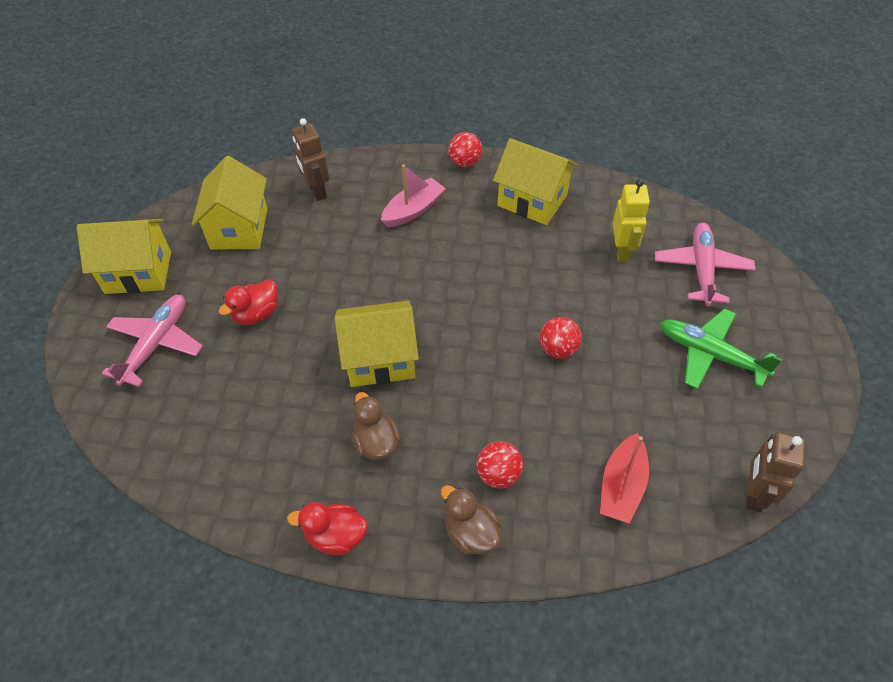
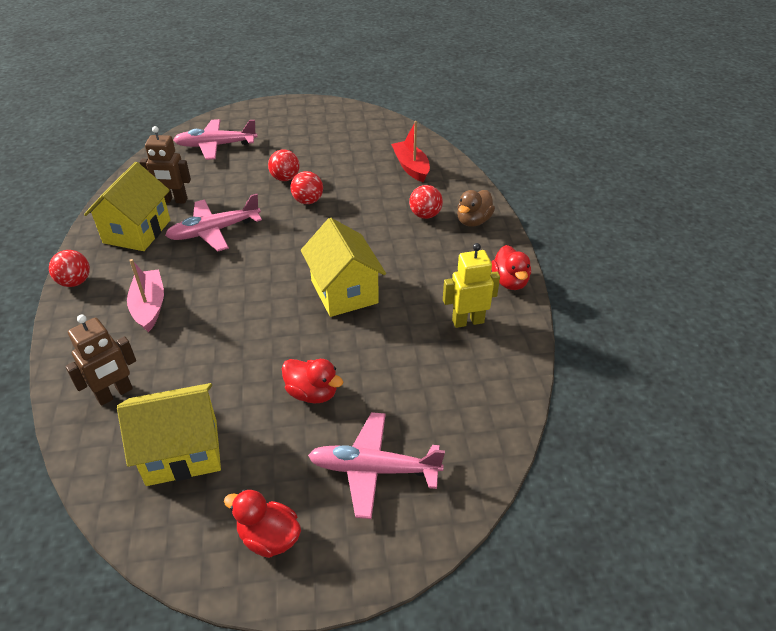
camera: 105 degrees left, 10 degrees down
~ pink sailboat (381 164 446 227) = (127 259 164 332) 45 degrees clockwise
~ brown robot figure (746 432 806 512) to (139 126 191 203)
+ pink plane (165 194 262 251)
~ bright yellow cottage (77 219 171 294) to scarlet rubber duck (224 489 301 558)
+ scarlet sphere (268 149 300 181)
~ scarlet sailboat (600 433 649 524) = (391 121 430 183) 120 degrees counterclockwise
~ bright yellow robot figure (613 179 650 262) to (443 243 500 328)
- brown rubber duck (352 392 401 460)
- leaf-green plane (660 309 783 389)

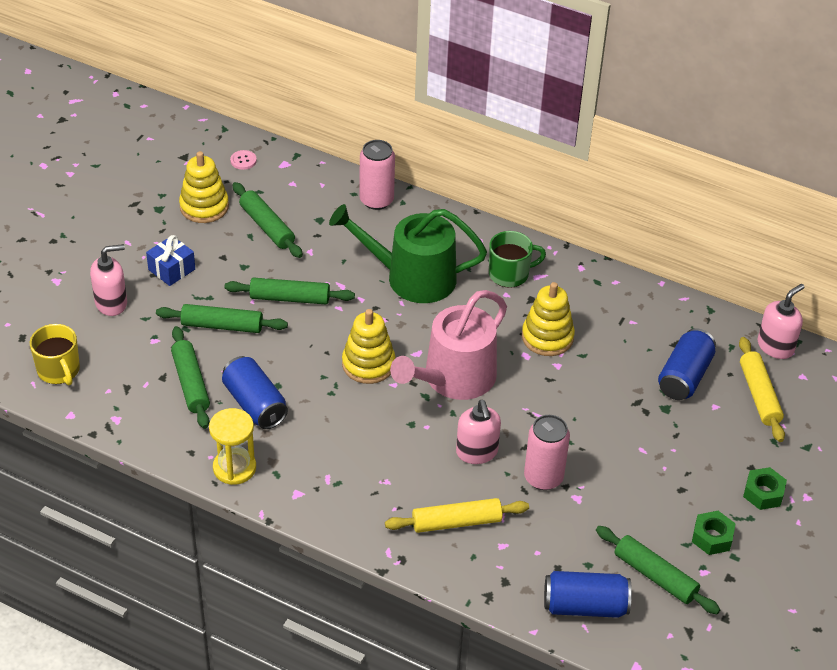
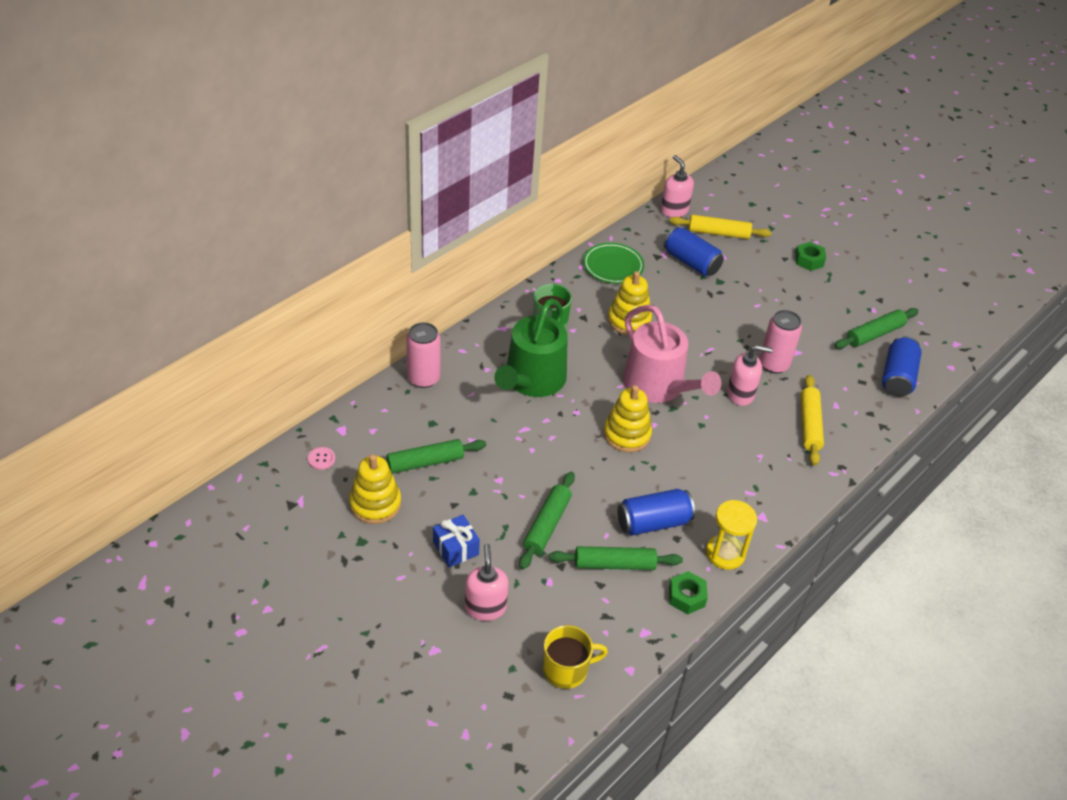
camera: 75 degrees left, 0 degrees up
+ leaf-green plate (583 243 644 284)
~ leaf-green hexagon nut (692 511 736 555) to (669 571 708 614)
- leaf-green pastry roller (225 277 355 304)

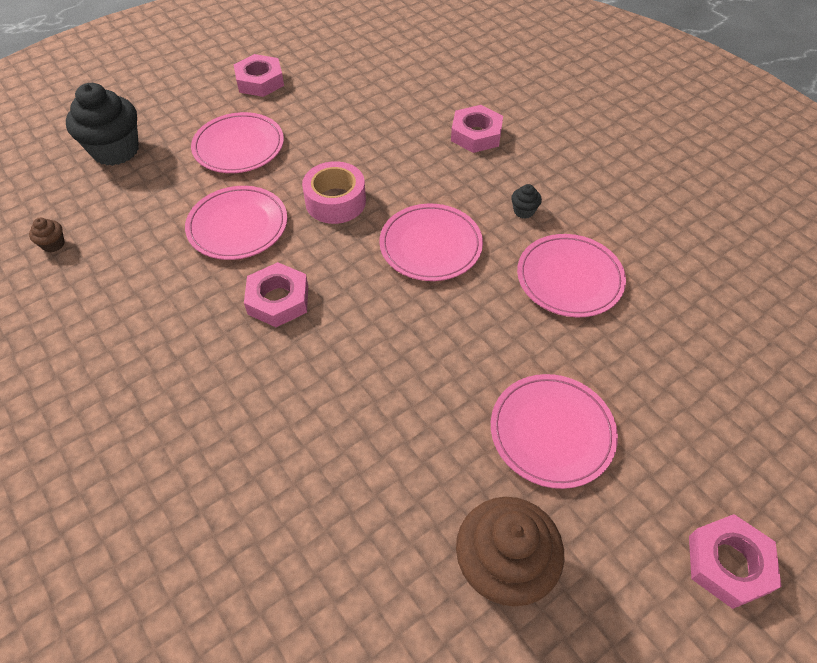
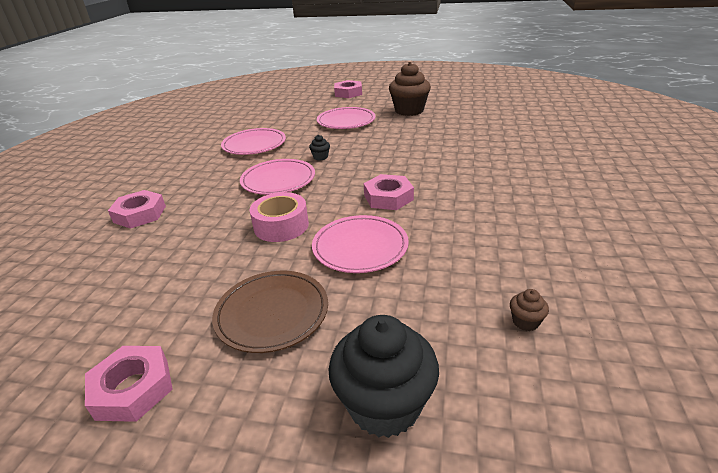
camera: 130 degrees left, 20 degrees down
~ pink plate (191 112 284 173) to brown plate (212 271 328 353)
~ jet-black muffin (511 184 542 219) to (309 135 330 161)

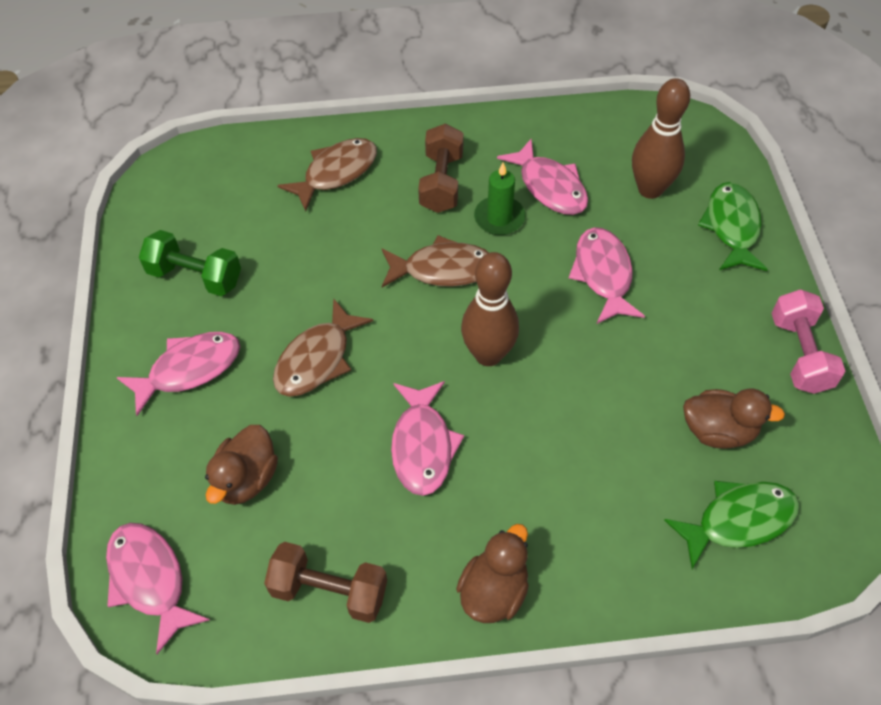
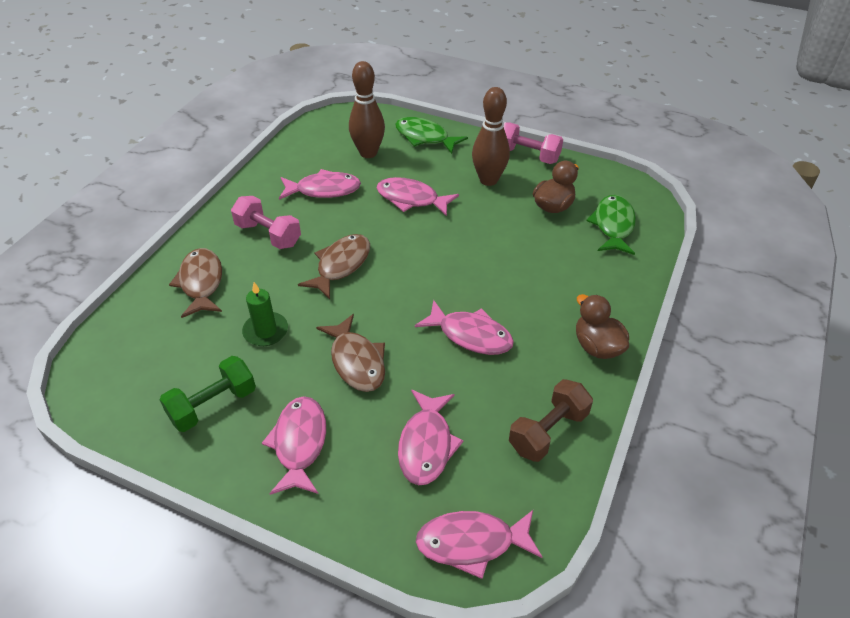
camera: 60 degrees left, 10 degrees down
~ brown dumbbell (418 124 464 213) to pink dumbbell (231 196 301 249)
~ leaf-green candle (474 162 525 235) to (242 282 288 346)
~ brown rubber duck (205 425 278 505) to pink toy fish (398 390 463 485)
~ brown bowling pin (461 252 519 366) to (472 87 510 186)

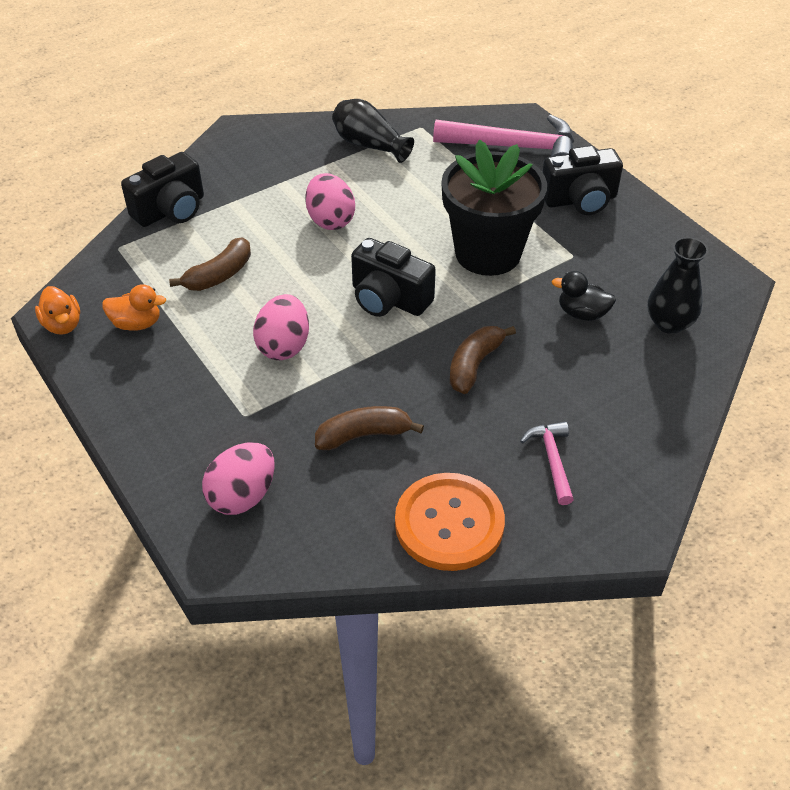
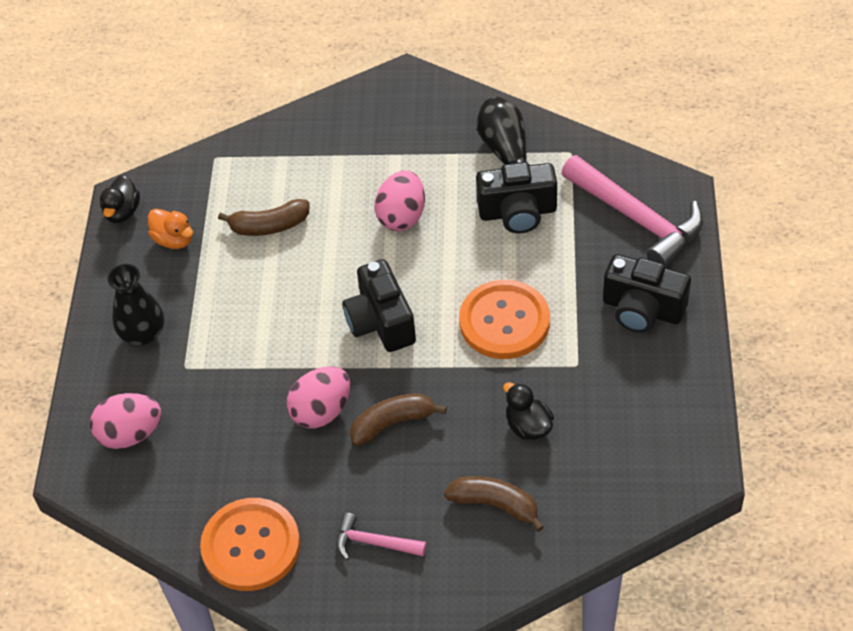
camera: 40 degrees right, 5 degrees up
~ orange-coloured rubber duck (35 286 80 335) to jet-black rubber duck (100 175 140 223)
~ jet-black flower vase (648 237 708 334) to (107 264 164 346)
~ pink egg (253 294 309 360) to (287 366 350 429)
~ pink claw hammer (520 422 574 505) = (336 513 427 560) 105 degrees counterclockwise
~ brown toy banana (315 406 424 450) to (444 476 544 532)
~ jet-black plant pot (441 140 547 276) to orange-coloured button (459 280 550 359)
~ jet-black photo camera (121 152 204 227) to (476 162 557 233)

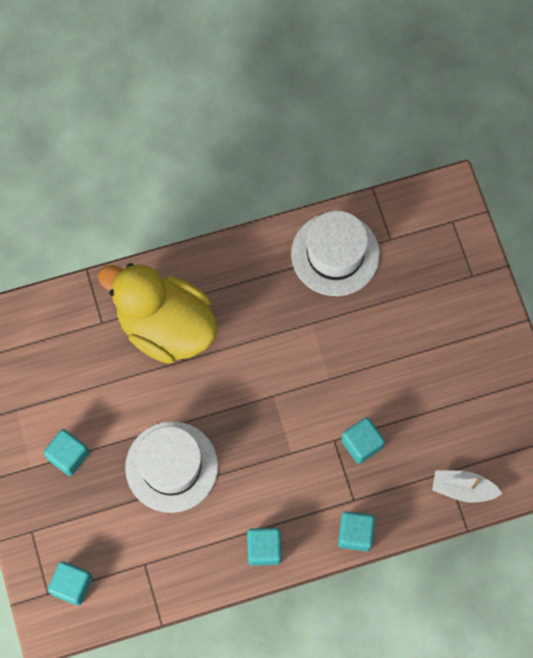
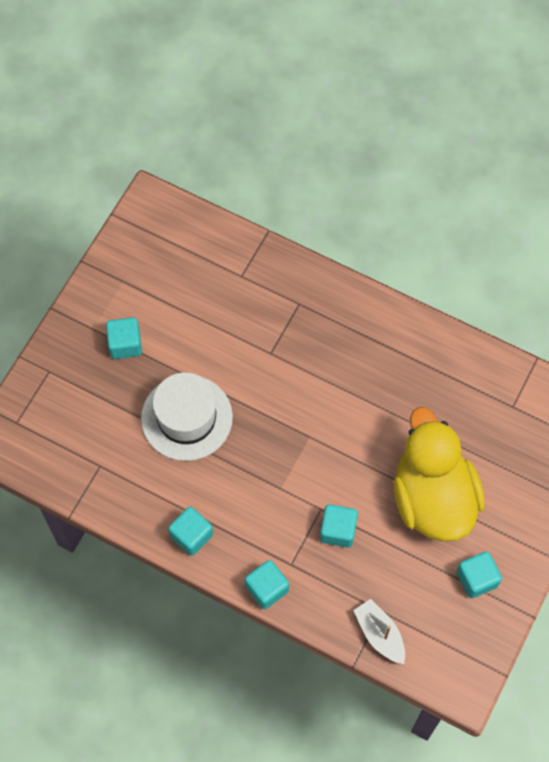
camera: 45 degrees right, 5 degrees down
~ bright yellow rubber duck (98 263 218 364) to (394 407 485 541)
~ turquoise cube (48 561 93 606) to (457 551 502 598)
- white top hat (291 211 380 296)

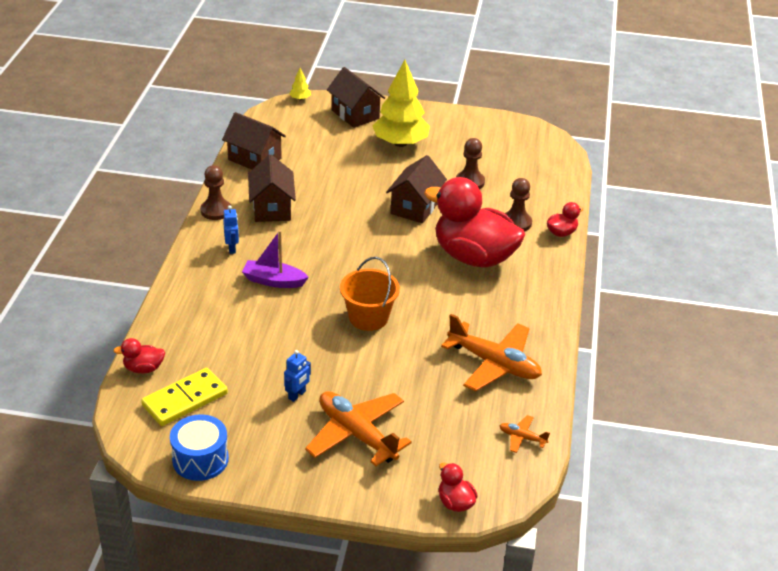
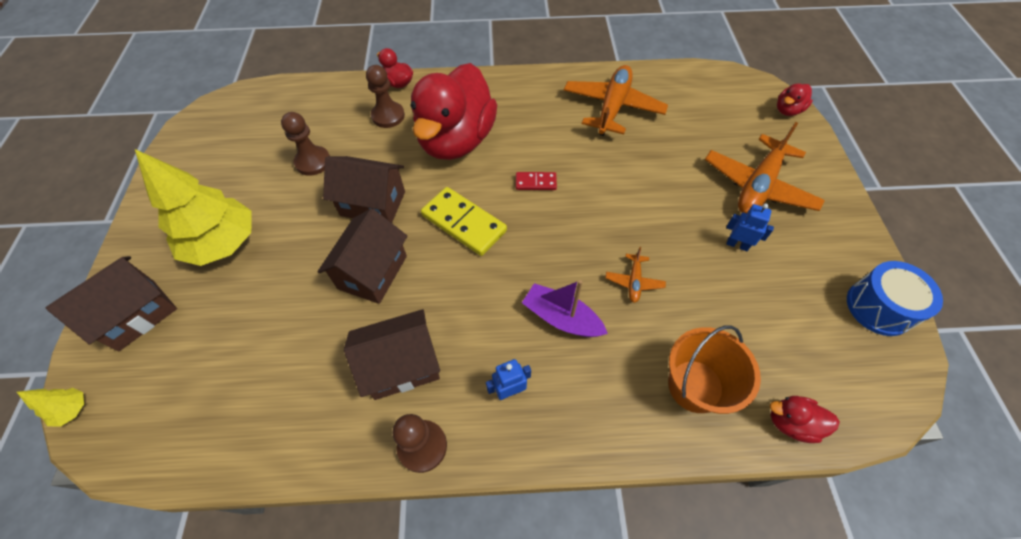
camera: 100 degrees left, 20 degrees up
~ brown cottage (222 112 286 170) to (317 208 407 304)
~ bright yellow domino piece (141 368 228 426) to (421 187 507 256)
+ scarlet domino piece (516 172 557 190)
~ purple sailboat (242 230 309 288) = (522 280 608 337) 120 degrees clockwise
~ orange-coloured plane (500 415 550 453) to (606 247 666 303)
~ orange-coloured pail (340 257 400 331) to (668 325 761 414)
~ scarlet rubber duck (113 338 165 374) = (770 396 840 443) 120 degrees clockwise

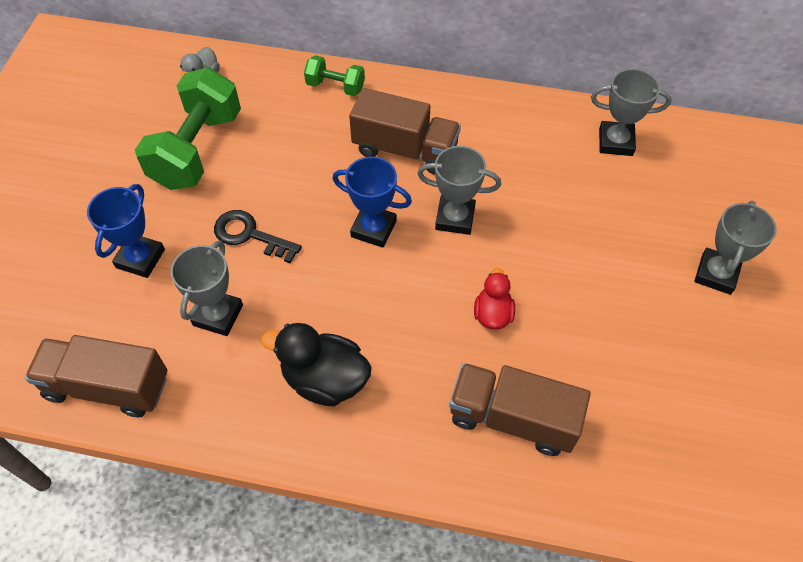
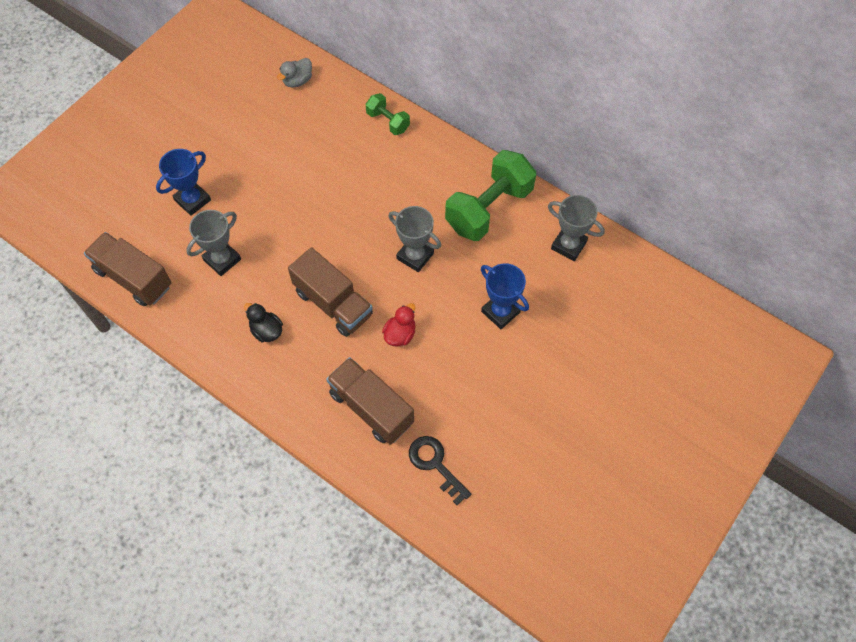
camera: 25 degrees right, 5 degrees up
~ jet-black rubber duck (261 323 372 406) = (244 303 283 342) x0.61
~ brown toy truck (349 88 461 175) to (288 247 373 337)
~ jet-black door key (214 210 302 264) to (409 436 471 505)
~ leaf-green dumbbell (135 68 241 190) to (445 150 536 241)
~ cobalt prize cup (332 157 412 247) to (481 263 529 329)
- gray prize cup (694 201 777 295)

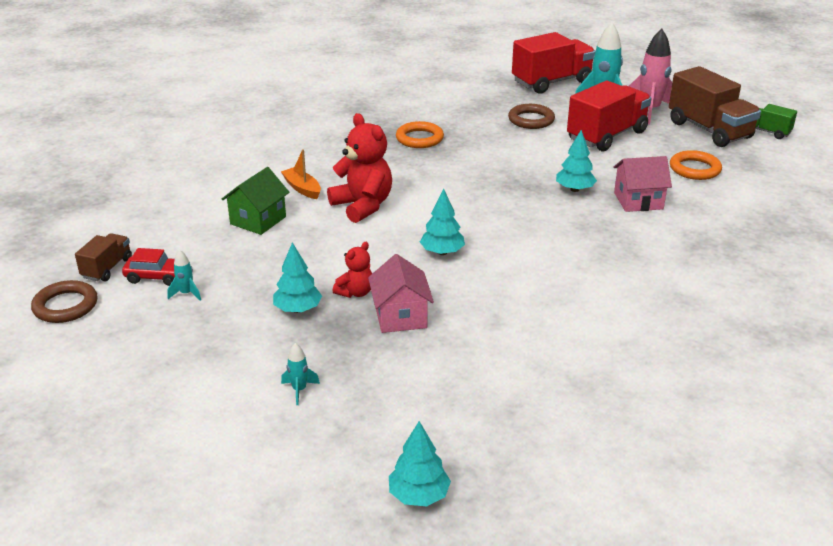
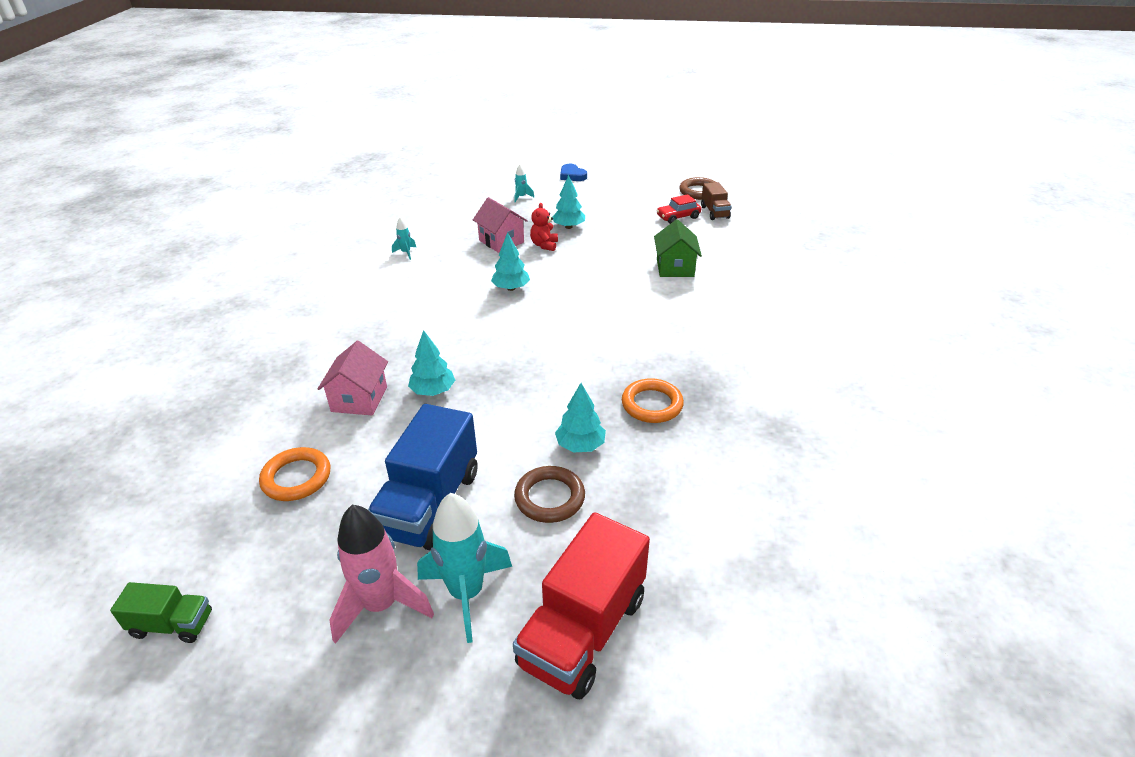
camera: 150 degrees right, 5 degrees up
~ pink cottage (613 156 672 212) = (318 341 388 415) 45 degrees counterclockwise
~ scarlet toy truck (567 81 652 152) to cobalt toy truck (368 404 477 551)
~ turquoise toy rocket (167 250 201 301) to (392 217 416 260)
~ turquoise fir tree (389 421 451 506) to (555 383 606 453)
+ cobalt heart (560 164 587 181)
- orange-coloured sailboat (281 149 321 199)
- scarlet stuffed bear (327 113 392 223)
- brown toy truck (669 66 761 147)

